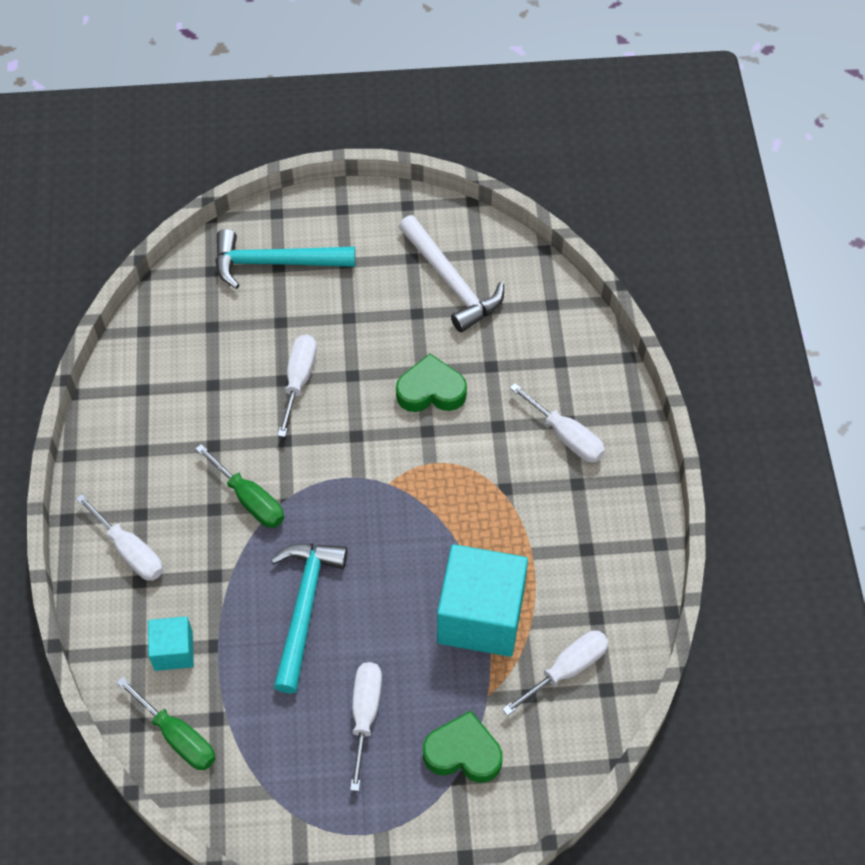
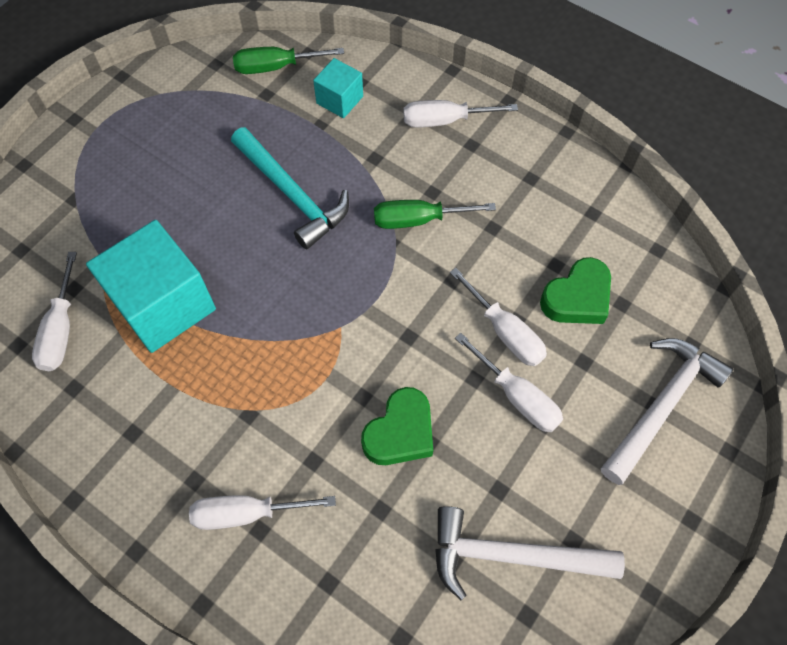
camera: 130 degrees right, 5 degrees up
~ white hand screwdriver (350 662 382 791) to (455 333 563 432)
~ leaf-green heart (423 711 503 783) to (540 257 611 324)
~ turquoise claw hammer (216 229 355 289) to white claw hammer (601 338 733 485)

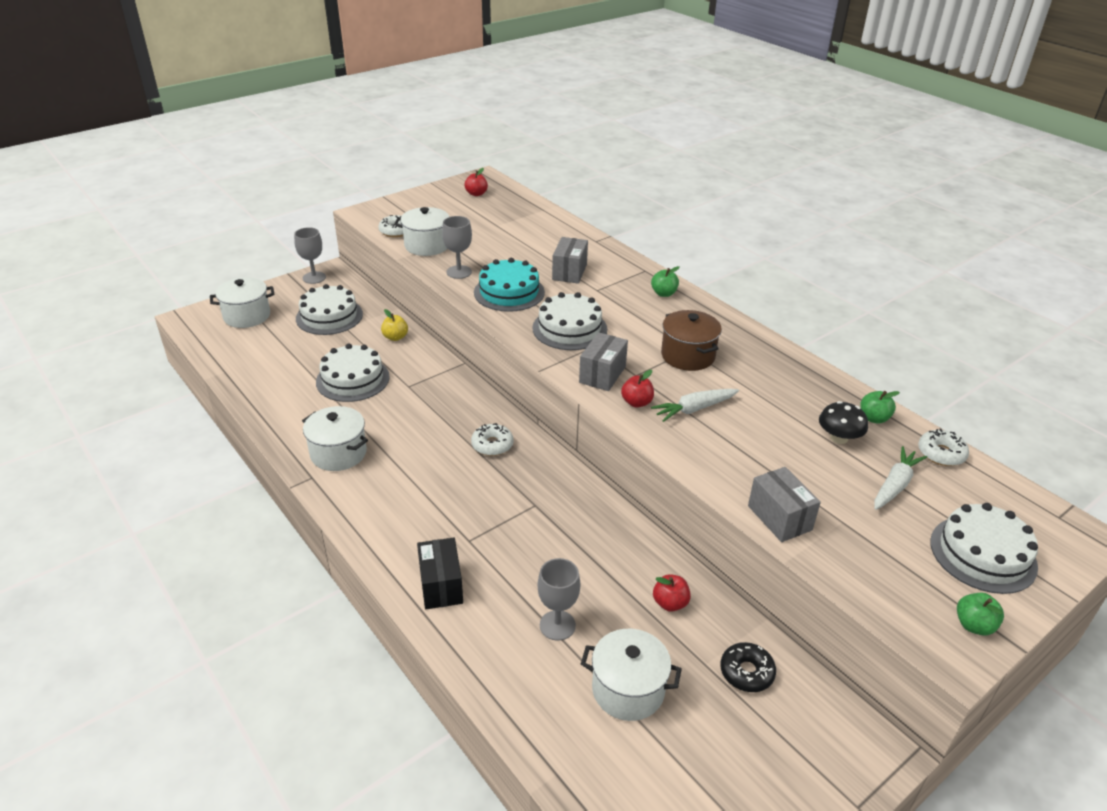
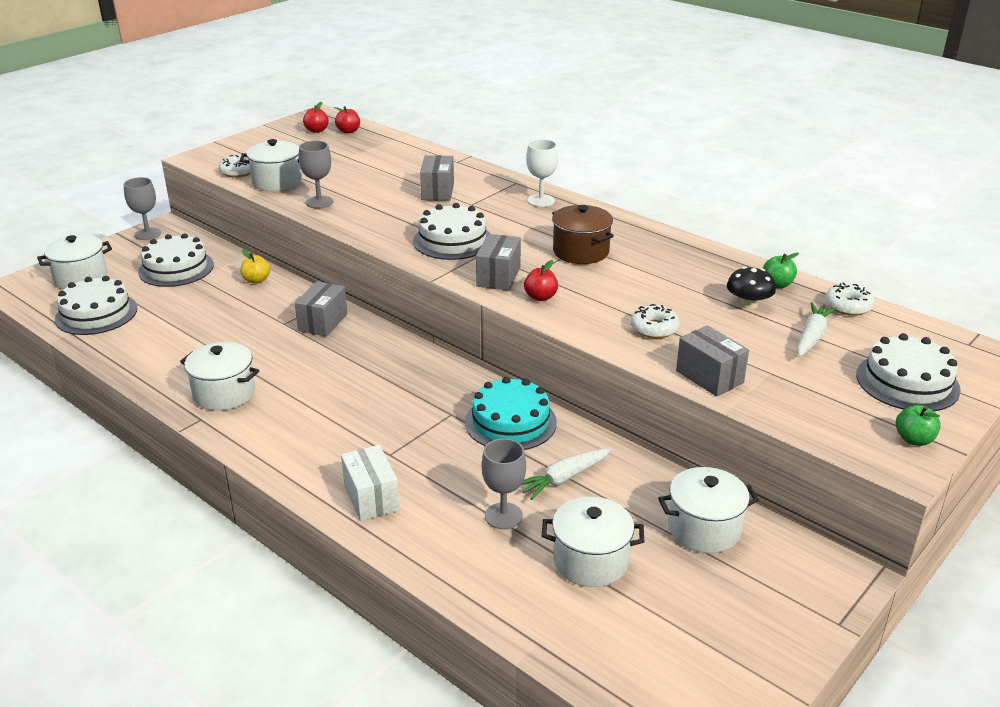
camera: 10 degrees left, 5 degrees down
~ white gateau (316 344 390 402) to (55 276 137 335)
+ gray box (295 281 347 337)
~ scarlet toy apple (653 574 691 612) to (334 106 360 134)
~ jet-black box (417 538 463 609) to white box (341 445 400 521)
~ turquoise gateau (474 258 545 312) to (465 377 557 450)
~ white toy carrot (651 389 739 422) to (521 448 611 500)
~ leaf-green toy apple (651 266 680 297) to white chalice (526 139 558 207)
~ white doughnut (471 423 513 456) to (630 304 680 338)
~ jet-black doughnut (720 642 776 692) to white pot (658 467 759 553)

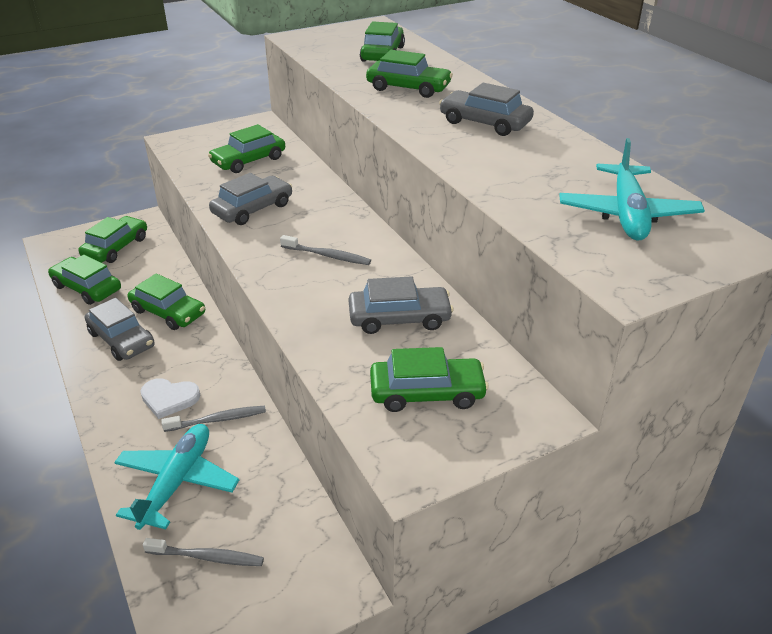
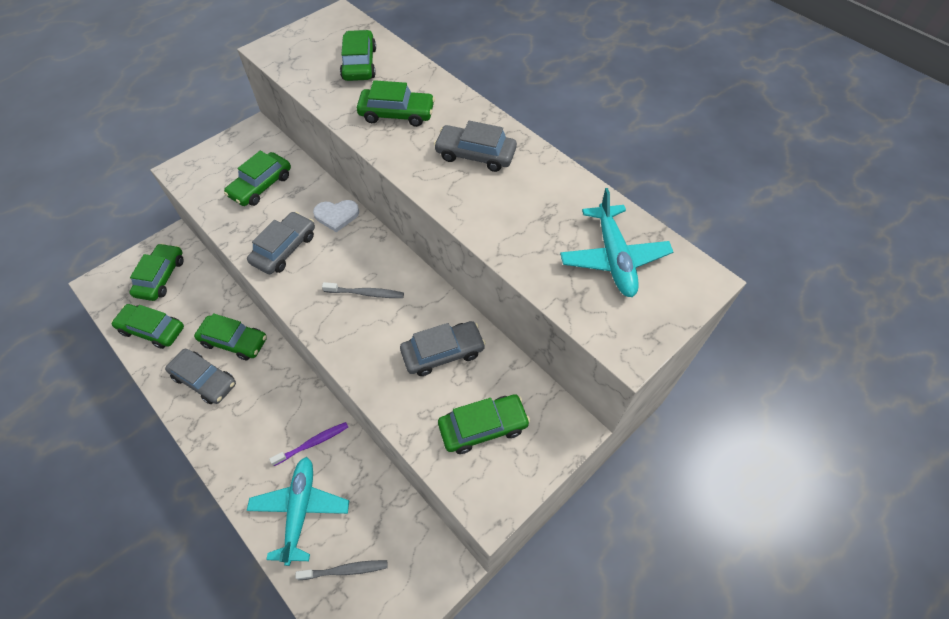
camera: 15 degrees left, 20 degrees up
~ gray dental brush (161 406 266 432) to purple dental brush (269 422 348 466)
~ white heart (140 378 200 419) to (313 200 359 232)

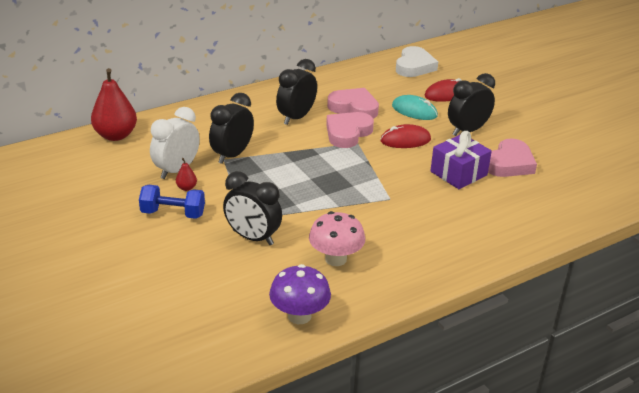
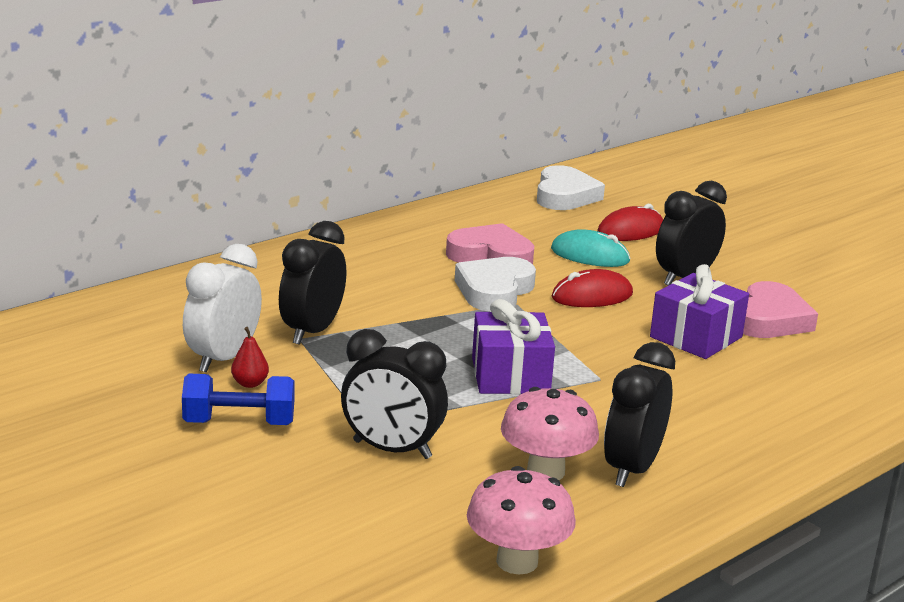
camera: 10 degrees left, 10 degrees down
~ pink heart (326 112 374 148) to white heart (455 257 536 312)
~ purple fungus (269 264 331 324) to pink fungus (467 466 576 574)
+ purple present (472 299 555 394)
~ jet-black alarm clock (276 59 317 125) to (604 342 675 487)
- scarlet pear (91 68 137 141)

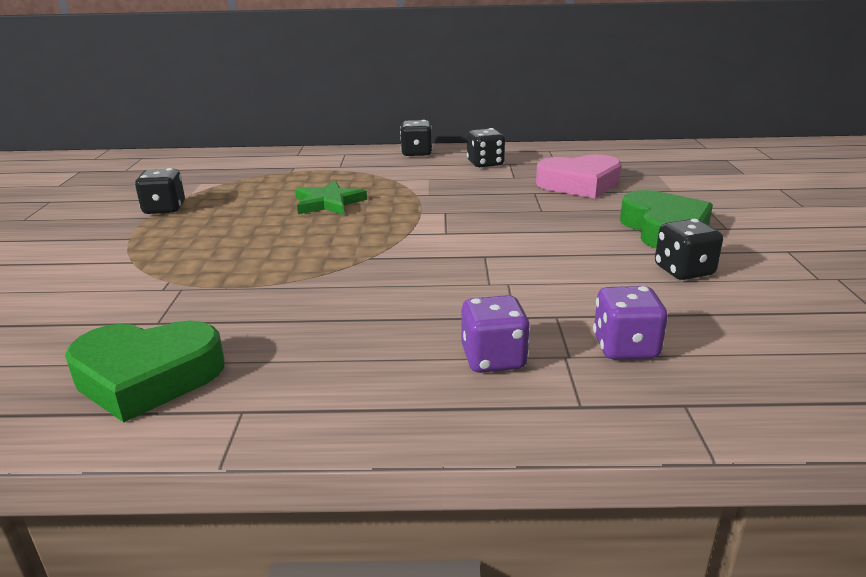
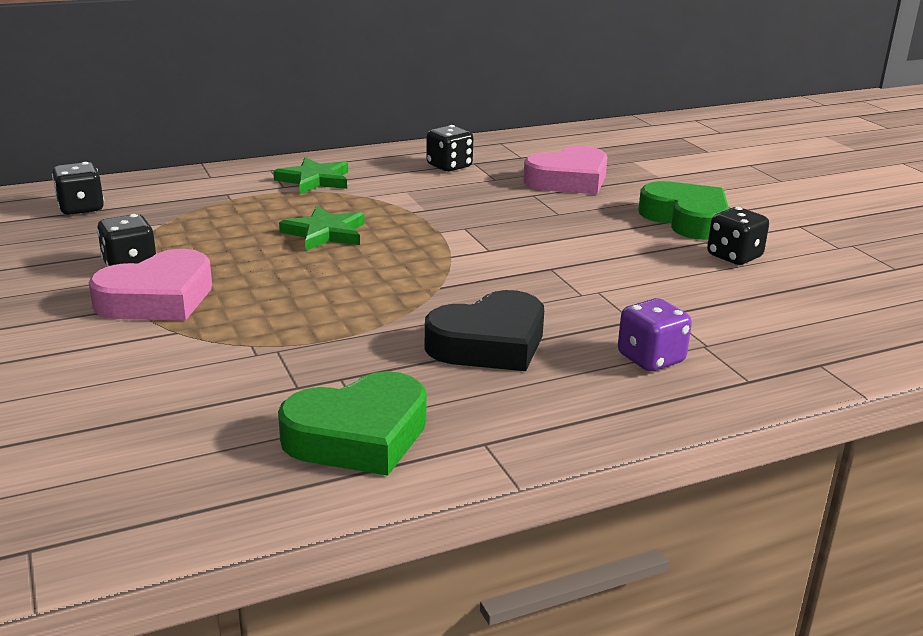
camera: 25 degrees left, 0 degrees up
~ jet-black die (400 120 433 157) to (52 162 104 215)
+ pink heart (89 249 212 321)
+ leaf-green star (273 157 348 194)
+ jet-black heart (425 290 544 371)
- purple die (593 286 668 360)

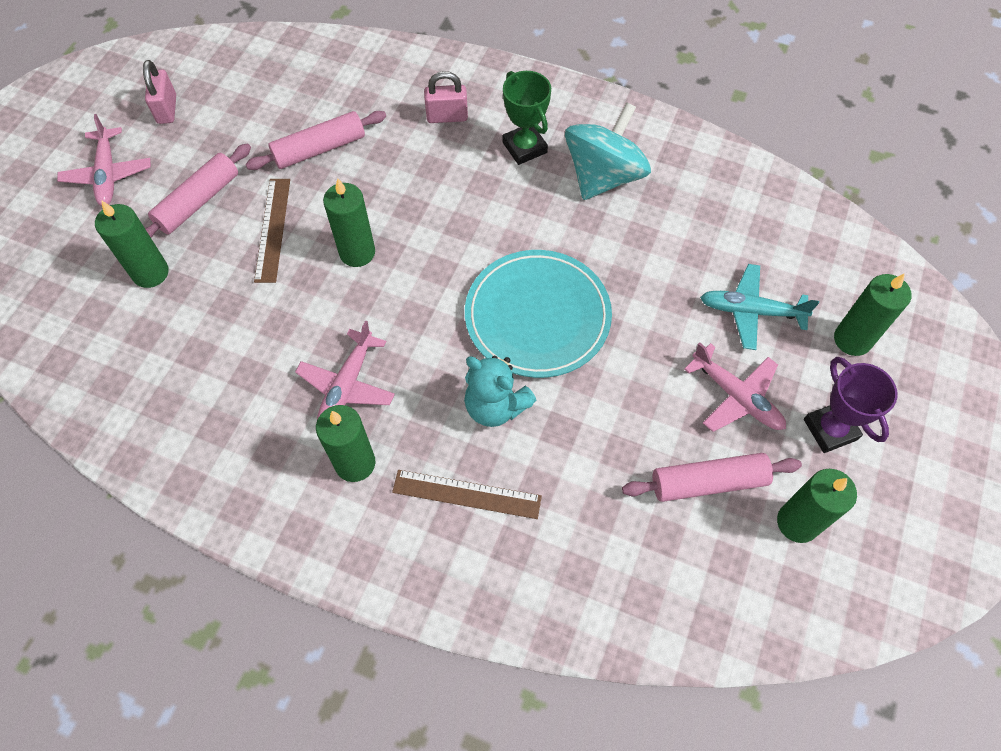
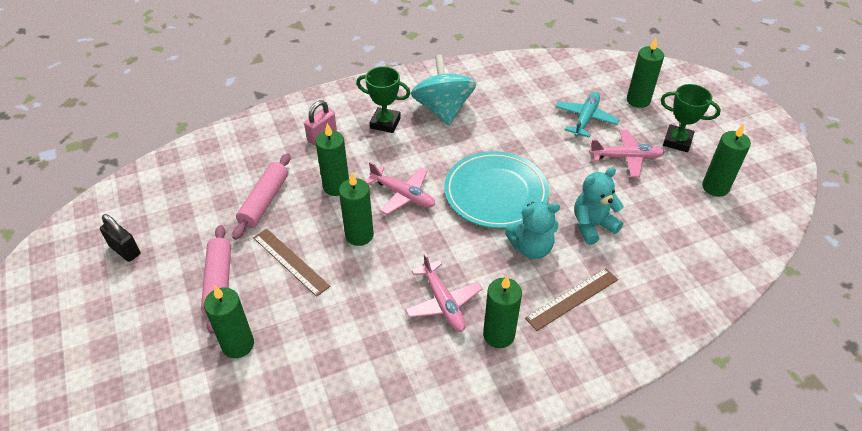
camera: 45 degrees left, 15 degrees down
~ pink small lock (143 60 176 124) to jet-black small lock (100 214 141 262)
+ leaf-green candle (316 123 349 196)
~ pink plane (57 114 151 206) to (365 162 435 215)
~ turquoise plane (700 264 819 350) = (555 92 620 138) 150 degrees clockwise
+ turquoise stuffed bear (574 167 624 245)
~ purple prize cup (804 357 898 453) to leaf-green prize cup (661 84 721 152)
- pink pastry roller (622 453 802 502)

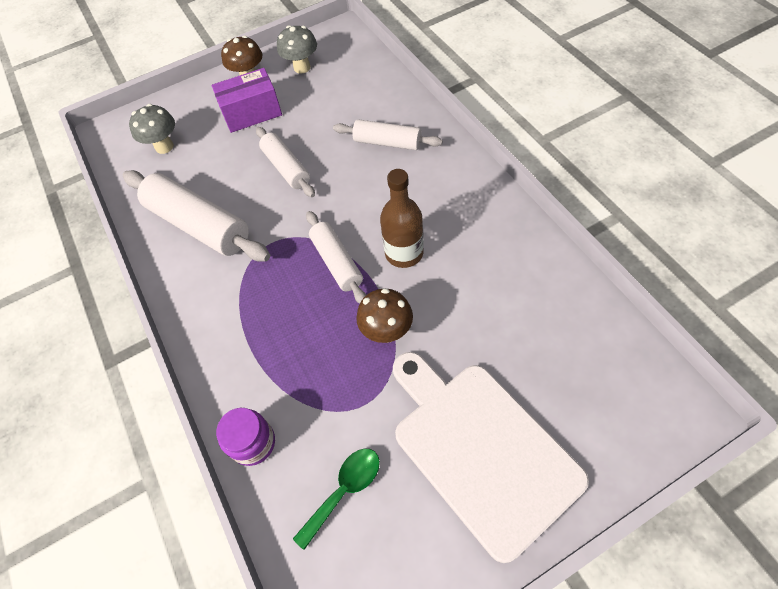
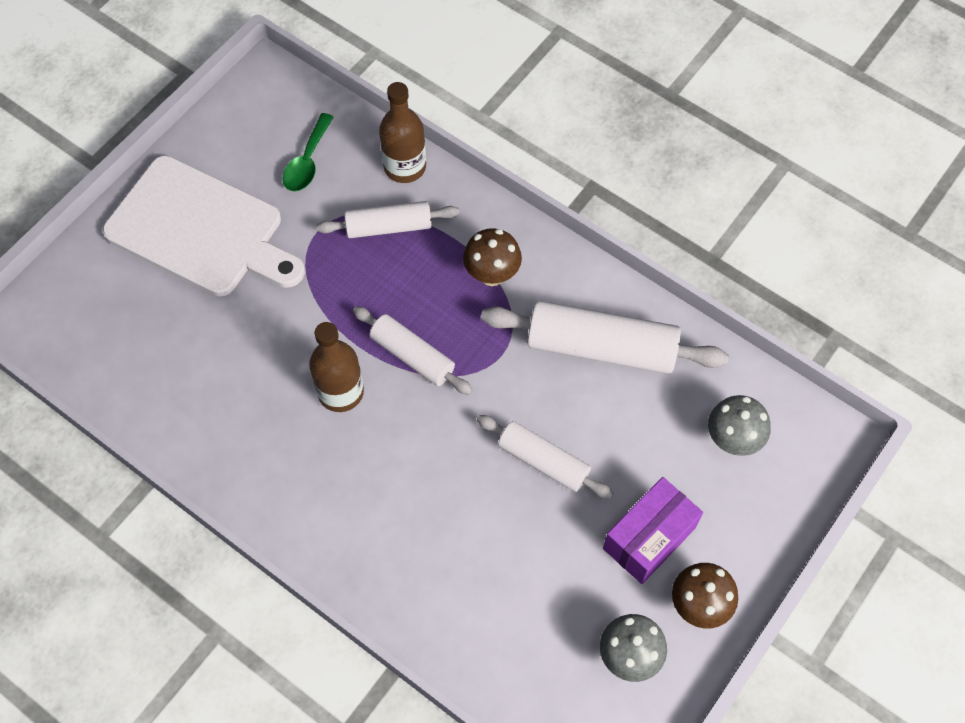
camera: 150 degrees right, 5 degrees up
~ white pastry roller (333 119 443 150) to (316 201 459 238)
~ purple preserve jar (216 408 275 466) to brown bottle (379 82 426 183)
~ brown fungus (356 288 413 343) to (463 228 522 286)

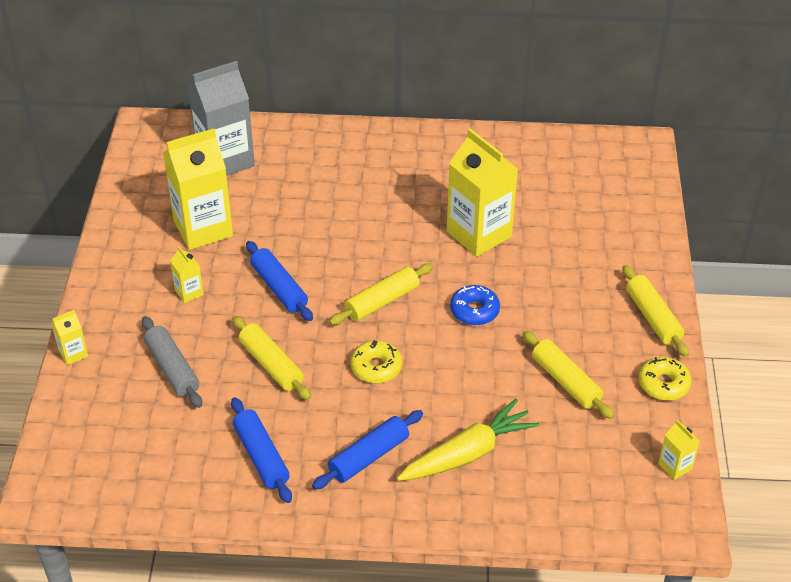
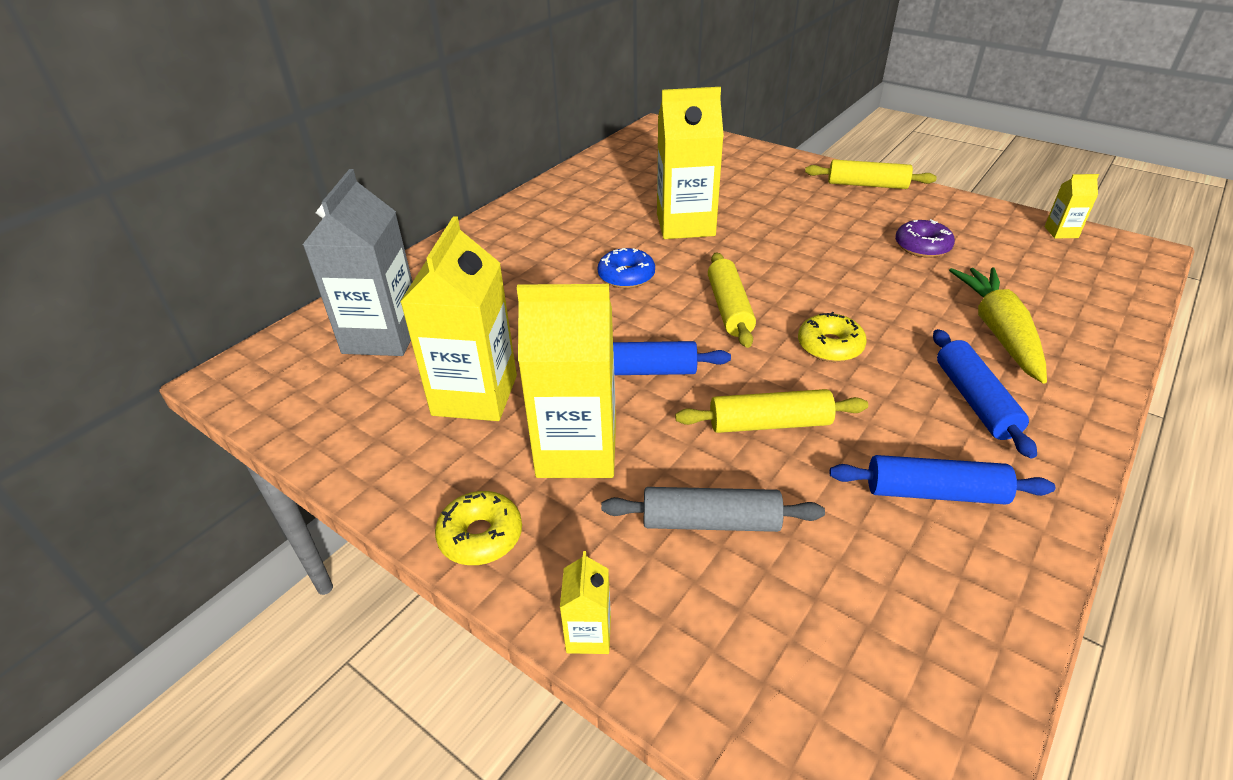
camera: 55 degrees left, 5 degrees down
~ bright yellow doughnut (638 357 691 401) to (435 491 522 565)
~ bright yellow carton (170 246 204 303) = (517 284 616 478) x2.26
~ cobalt doughnut (450 285 500 325) to (598 248 655 288)
~ bright yellow pastry roller (523 331 614 419) to purple doughnut (895 219 955 258)

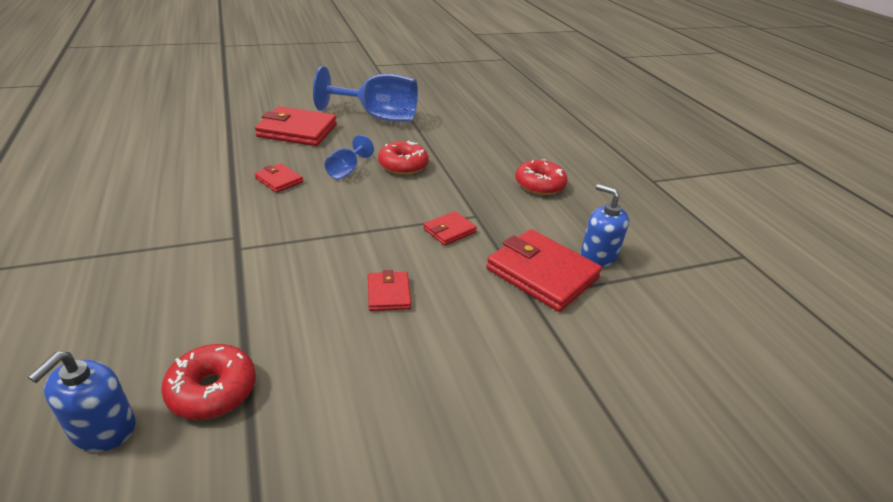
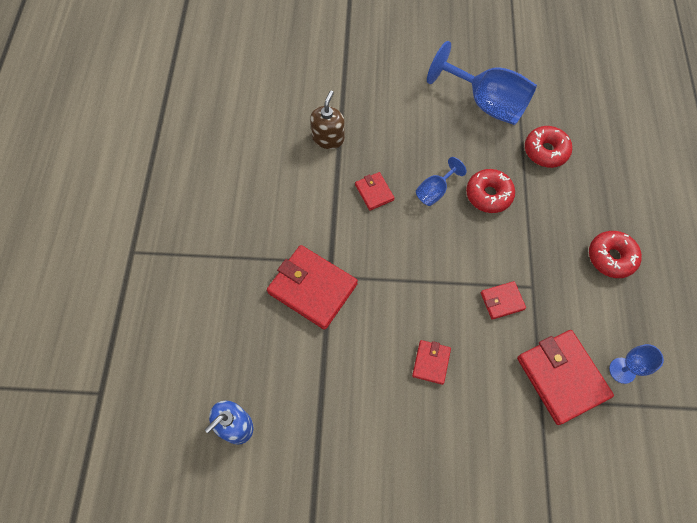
camera: 25 degrees right, 30 degrees up
~ scarlet billfold (255 106 337 146) to (267 245 358 330)
+ brown soap pump (310 91 345 149)
~ scarlet doughnut (161 344 256 420) to (525 126 572 168)
~ cobalt soap pump (580 184 629 267) to cobalt chalice (609 344 664 384)

